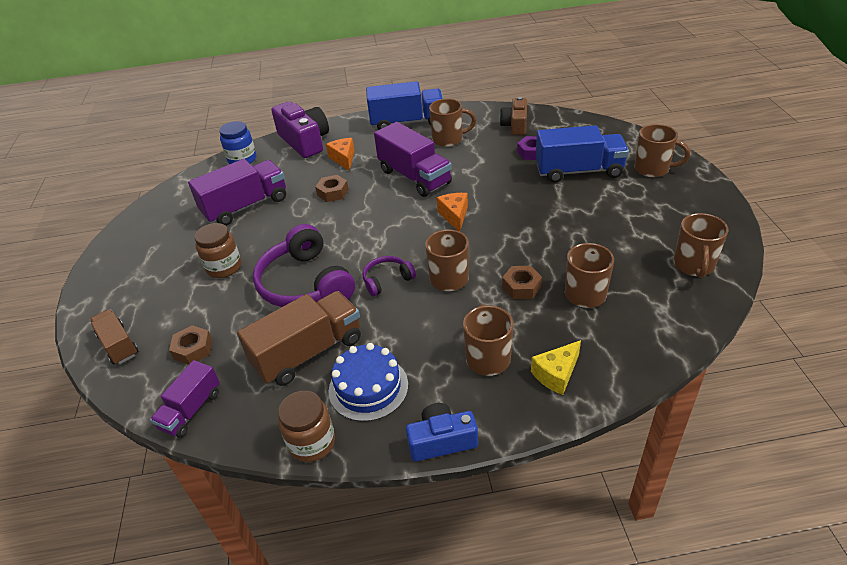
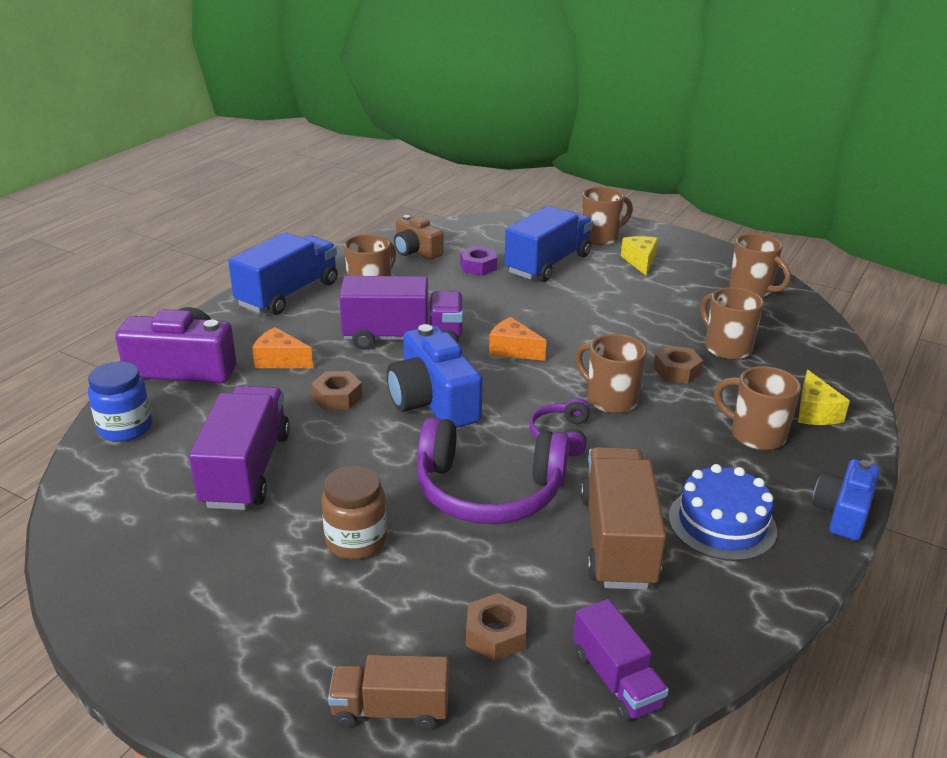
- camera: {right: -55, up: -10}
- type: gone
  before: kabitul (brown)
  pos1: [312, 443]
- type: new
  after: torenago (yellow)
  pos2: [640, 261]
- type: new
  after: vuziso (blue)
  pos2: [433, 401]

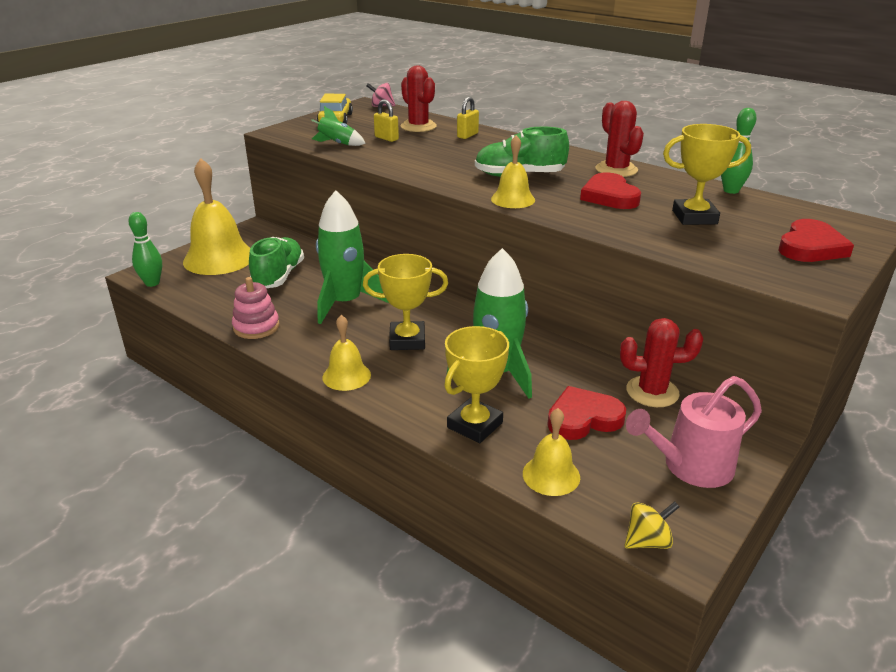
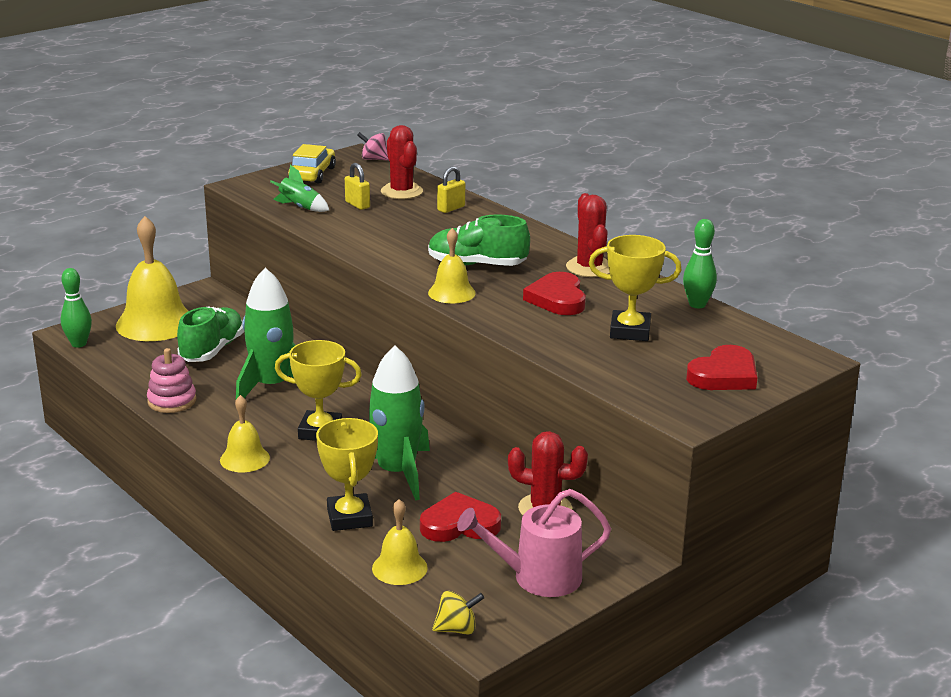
- camera: {right: 10, up: -5}
- type: rotated
  before: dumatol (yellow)
  pos1: [474, 425]
  pos2: [349, 517]
  turn: -60

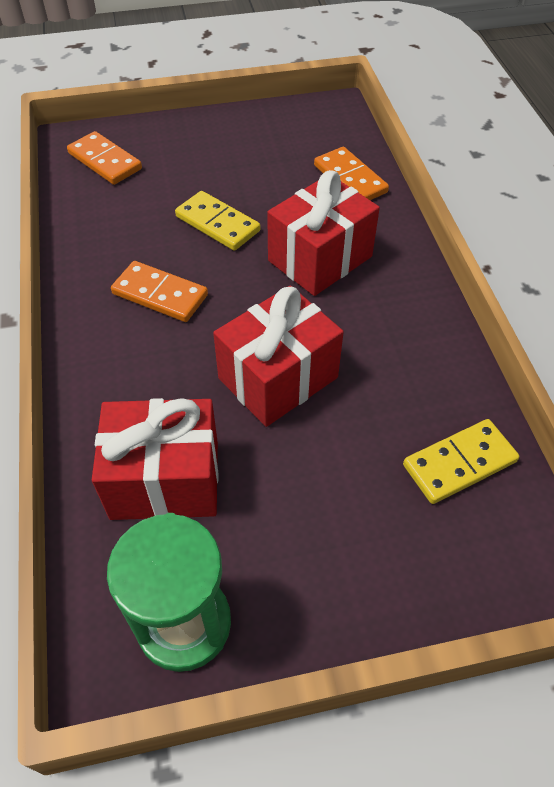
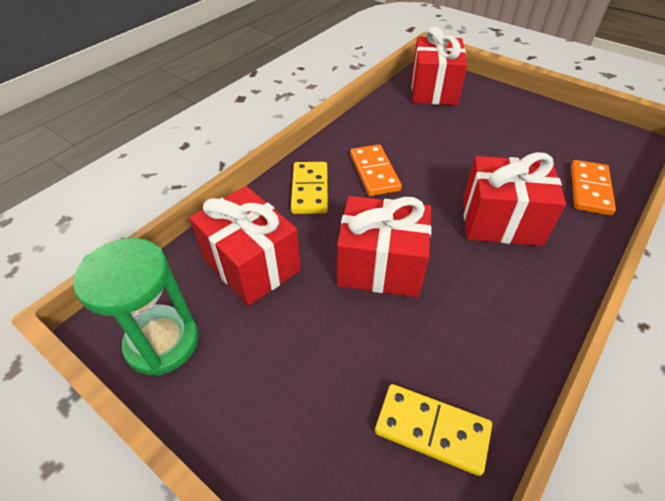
- camera: {right: 50, up: -5}
- type: swapped
  before: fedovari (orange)
  after: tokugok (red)
  pos1: [105, 161]
  pos2: [433, 90]
- type: shifted
  before: fedovari (yellow)
  pos1: [217, 224]
  pos2: [310, 190]

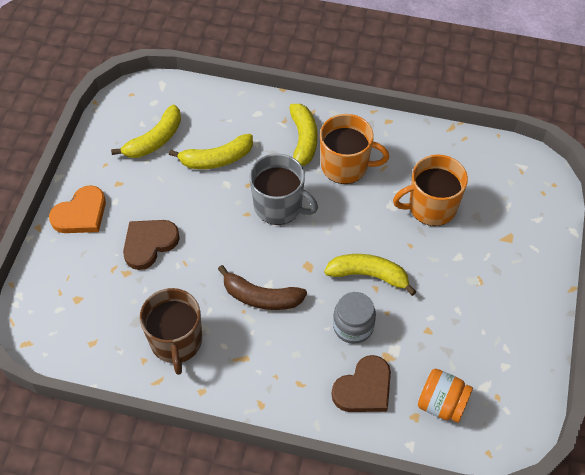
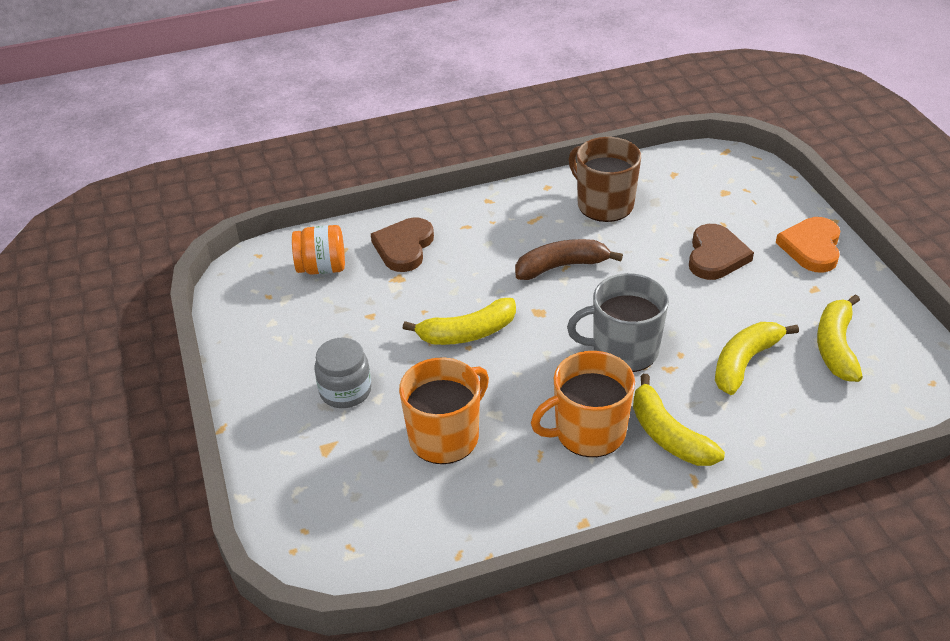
- camera: {right: 150, up: -15}
- type: shifted
  before: kabitul (grey)
  pos1: [353, 326]
  pos2: [345, 391]

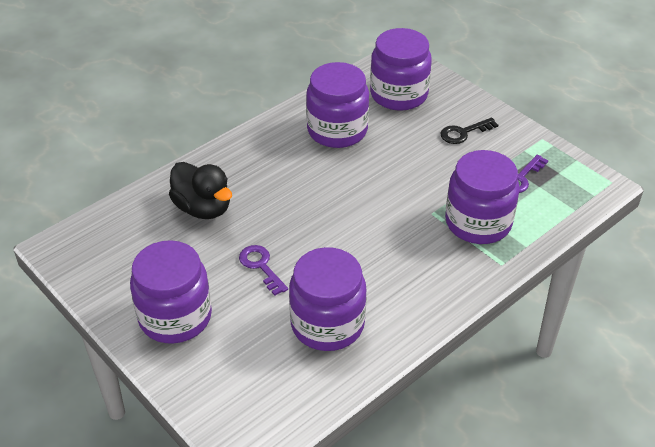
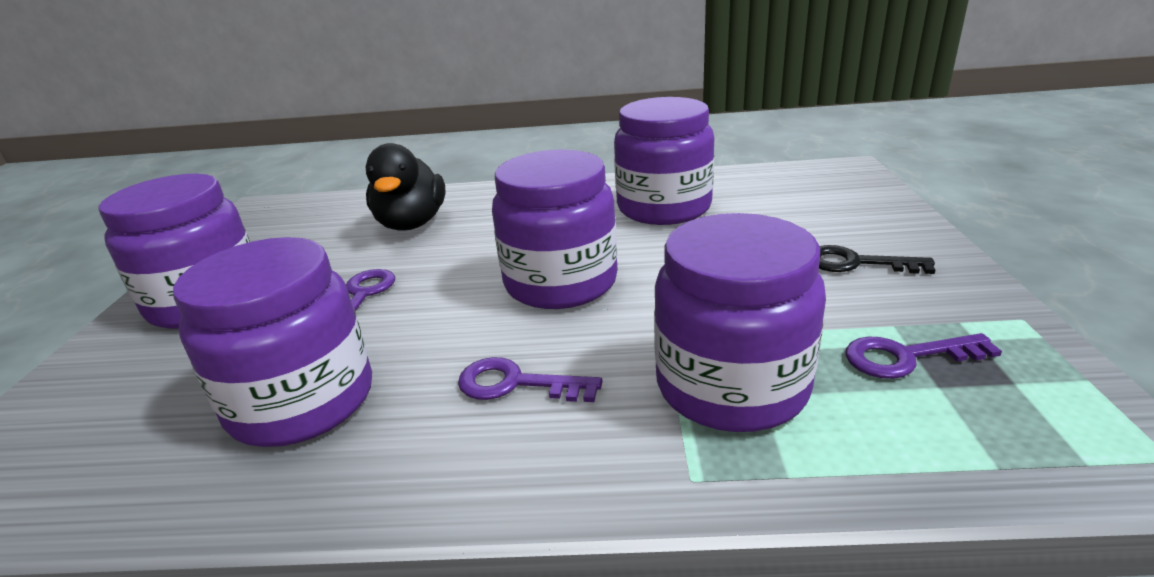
- camera: {right: 45, up: -15}
- type: shifted
  before: kabitul (purple)
  pos1: [399, 94]
  pos2: [560, 283]
- type: new
  after: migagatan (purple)
  pos2: [516, 384]

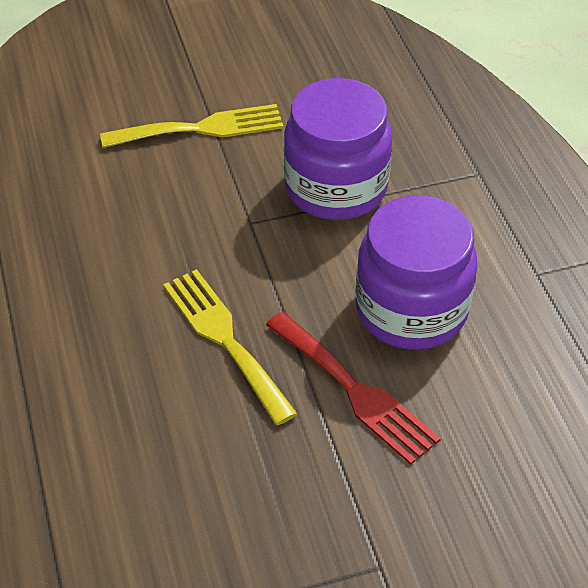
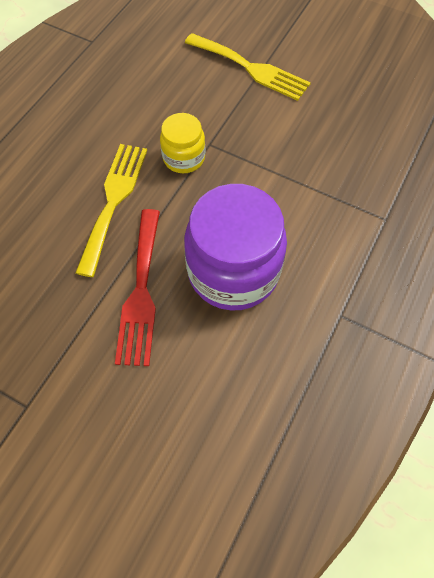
- camera: {right: 45, up: 15}
- type: gone
  before: kabitul (purple)
  pos1: [336, 187]
- type: new
  after: kabitul (yellow)
  pos2: [184, 158]

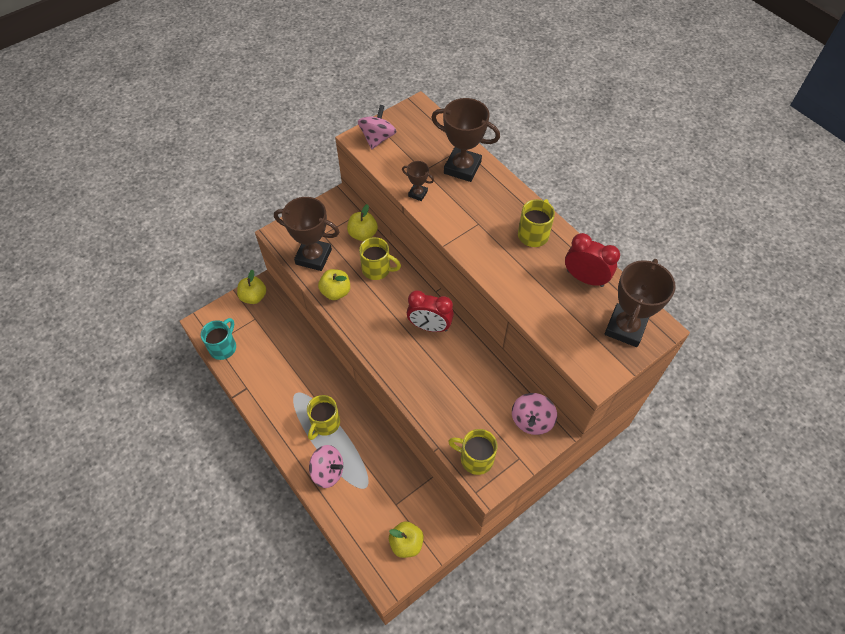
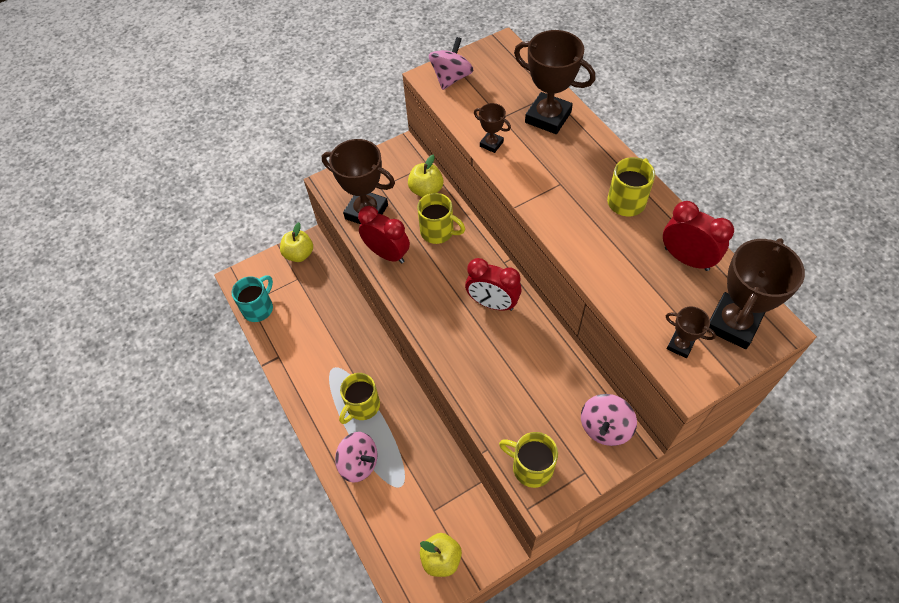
- camera: {right: 10, up: 0}
- type: swapped
  before: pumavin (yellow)
  after: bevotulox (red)
  pos1: [336, 292]
  pos2: [387, 254]
- type: new
  after: dumatol (brown)
  pos2: [680, 345]

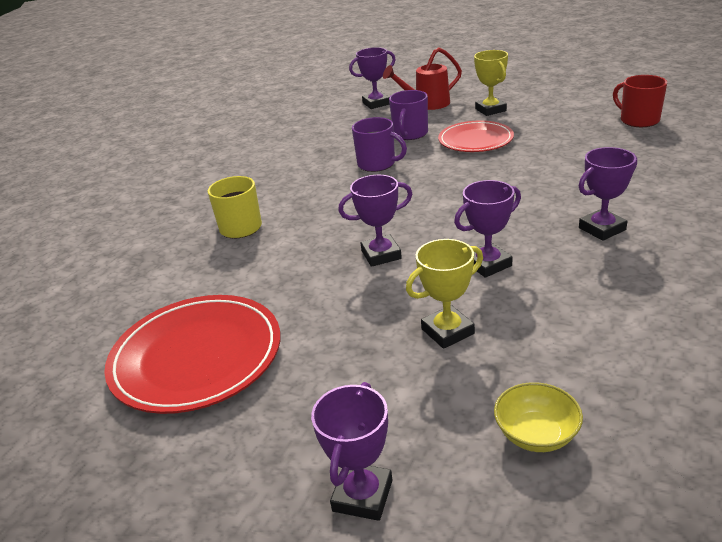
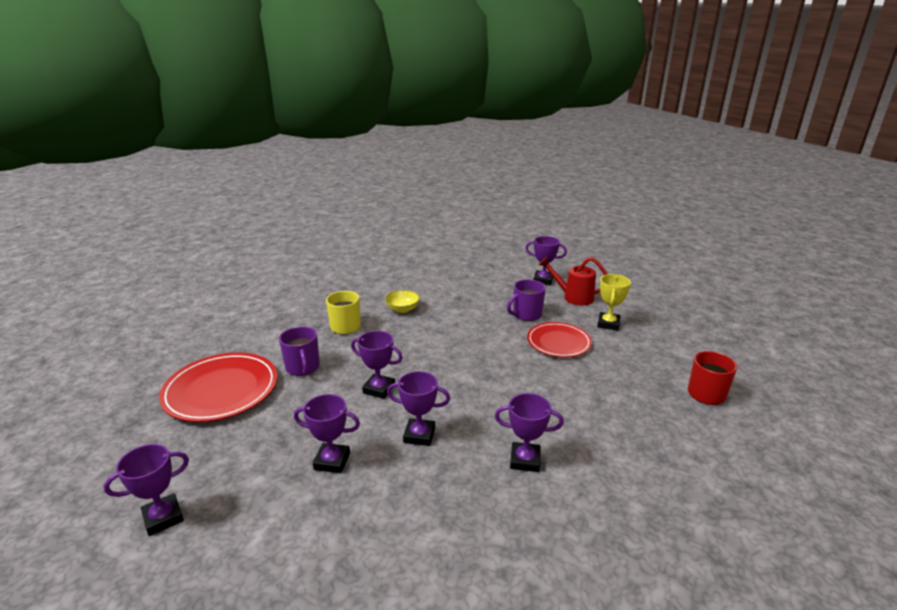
- camera: {right: 35, up: -5}
- type: shifted
  before: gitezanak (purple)
  pos1: [377, 164]
  pos2: [303, 367]
- type: repainted
  before: dumatol (yellow)
  after: dumatol (purple)
  pos1: [447, 331]
  pos2: [332, 461]
- type: shifted
  before: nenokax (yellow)
  pos1: [536, 434]
  pos2: [402, 309]

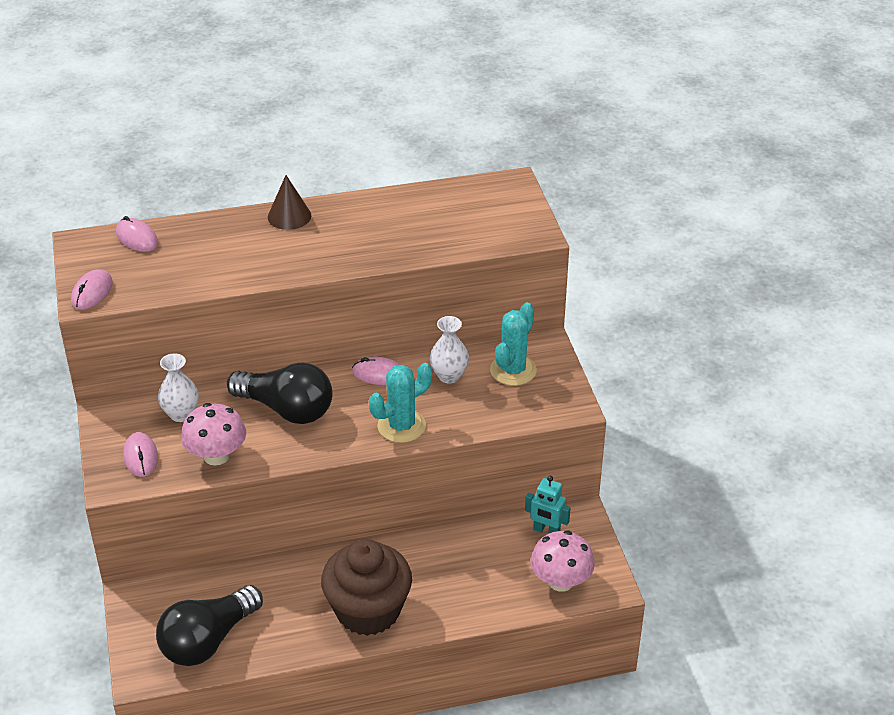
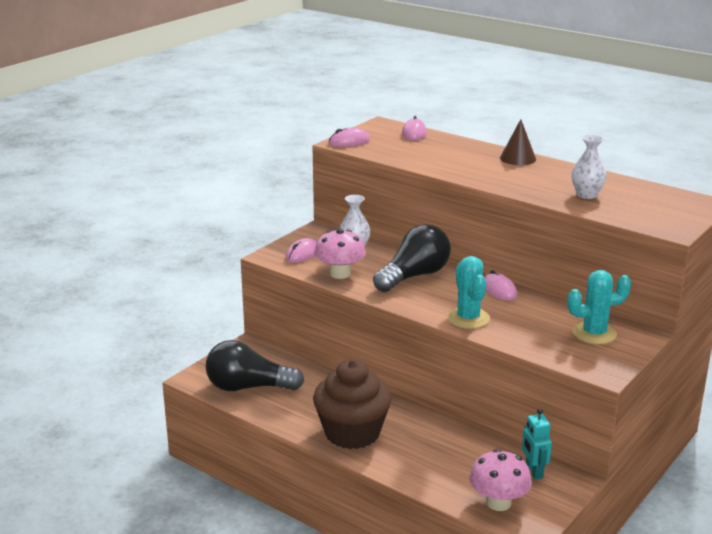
- camera: {right: 50, up: -15}
- type: shifted
  before: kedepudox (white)
  pos1: [449, 376]
  pos2: [586, 195]
- type: rotated
  before: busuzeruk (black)
  pos1: [286, 409]
  pos2: [414, 276]
  turn: -120
- type: rotated
  before: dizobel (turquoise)
  pos1: [401, 426]
  pos2: [468, 318]
  turn: 60

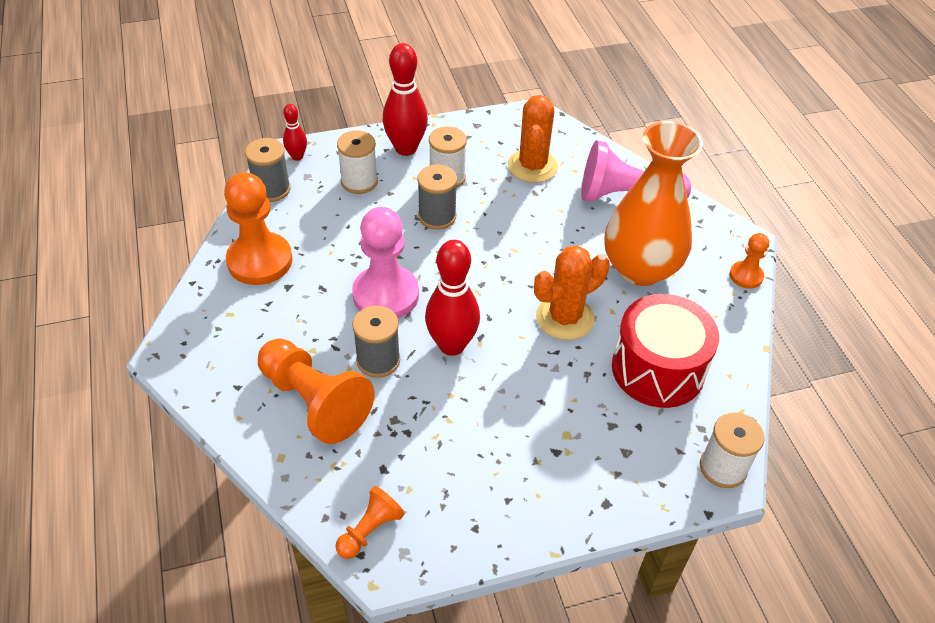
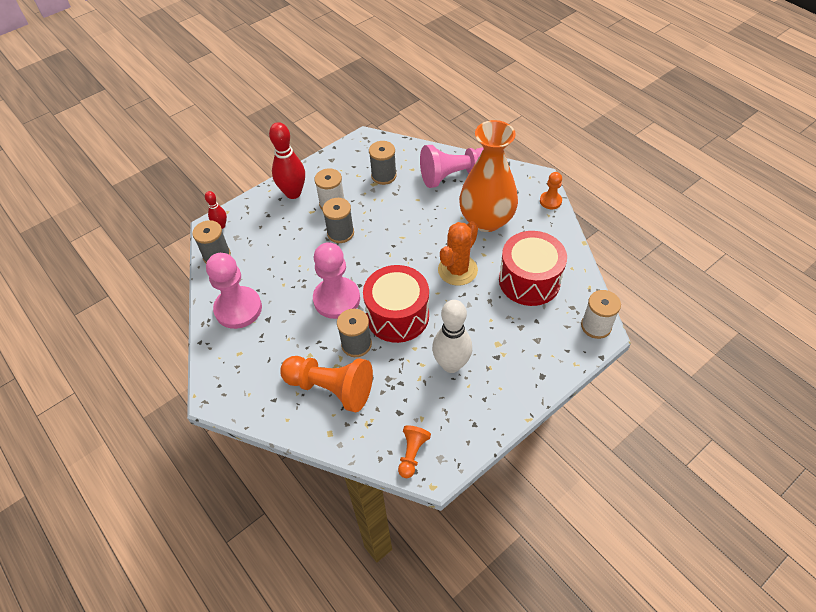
- camera: {right: -20, up: 5}
- type: swapped
  before: dizobel (orange)
  after: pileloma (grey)
  pos1: [532, 166]
  pos2: [384, 176]
- type: gone
  before: pileloma (white)
  pos1: [359, 181]
- type: repainted
  before: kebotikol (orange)
  after: kebotikol (pink)
  pos1: [260, 261]
  pos2: [238, 309]
- type: swapped
  before: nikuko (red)
  after: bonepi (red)
  pos1: [452, 345]
  pos2: [397, 315]
- type: new
  after: nikuko (white)
  pos2: [451, 364]

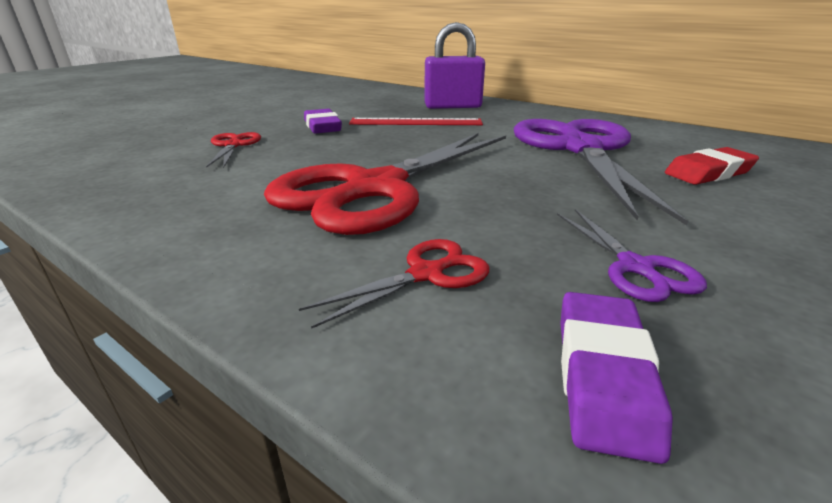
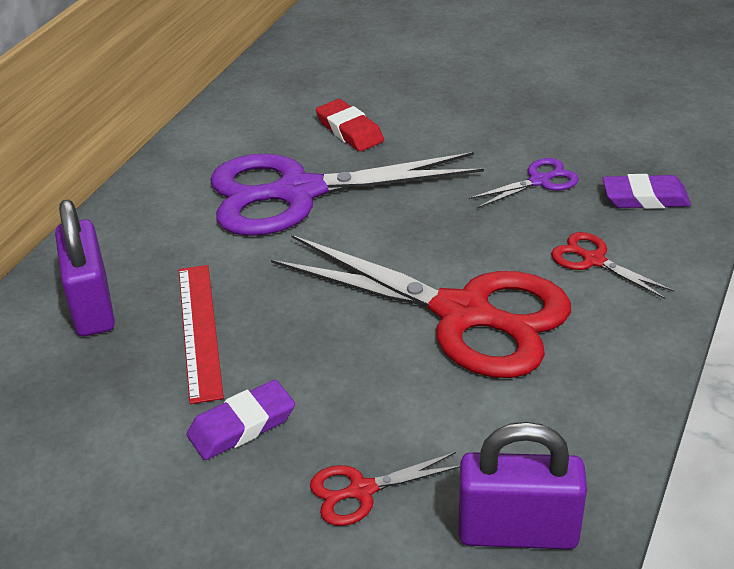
- camera: {right: -100, up: 10}
- type: new
  after: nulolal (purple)
  pos2: [517, 532]

